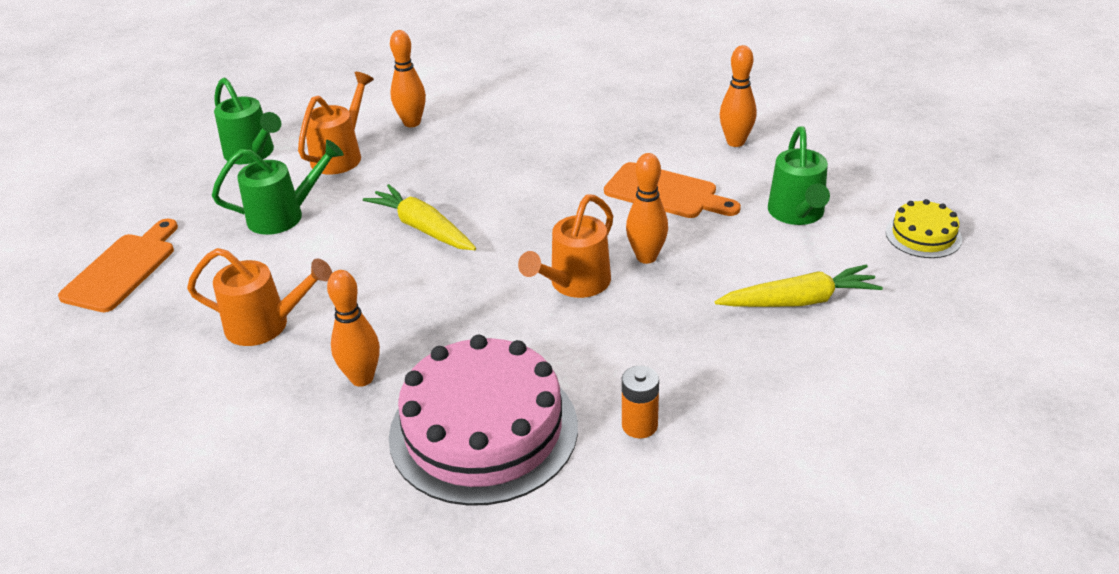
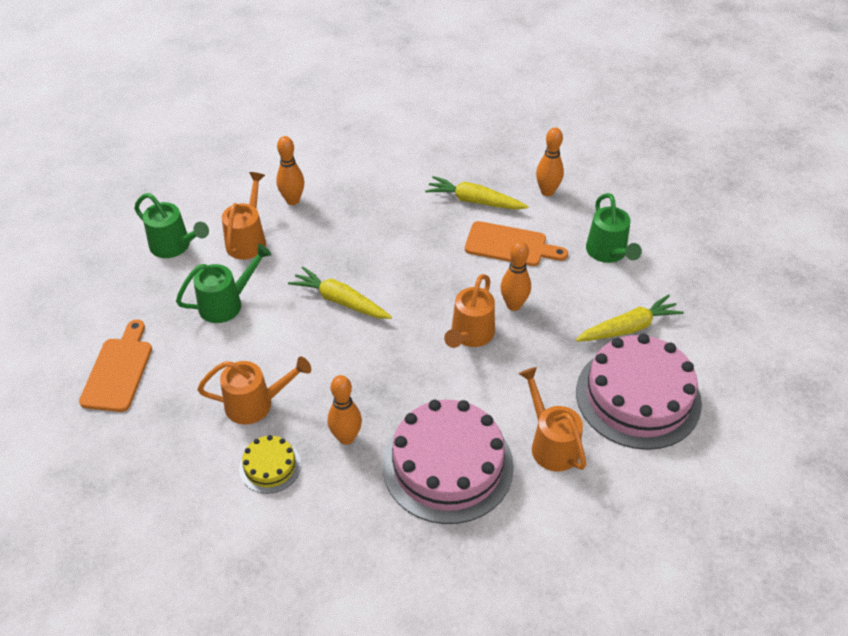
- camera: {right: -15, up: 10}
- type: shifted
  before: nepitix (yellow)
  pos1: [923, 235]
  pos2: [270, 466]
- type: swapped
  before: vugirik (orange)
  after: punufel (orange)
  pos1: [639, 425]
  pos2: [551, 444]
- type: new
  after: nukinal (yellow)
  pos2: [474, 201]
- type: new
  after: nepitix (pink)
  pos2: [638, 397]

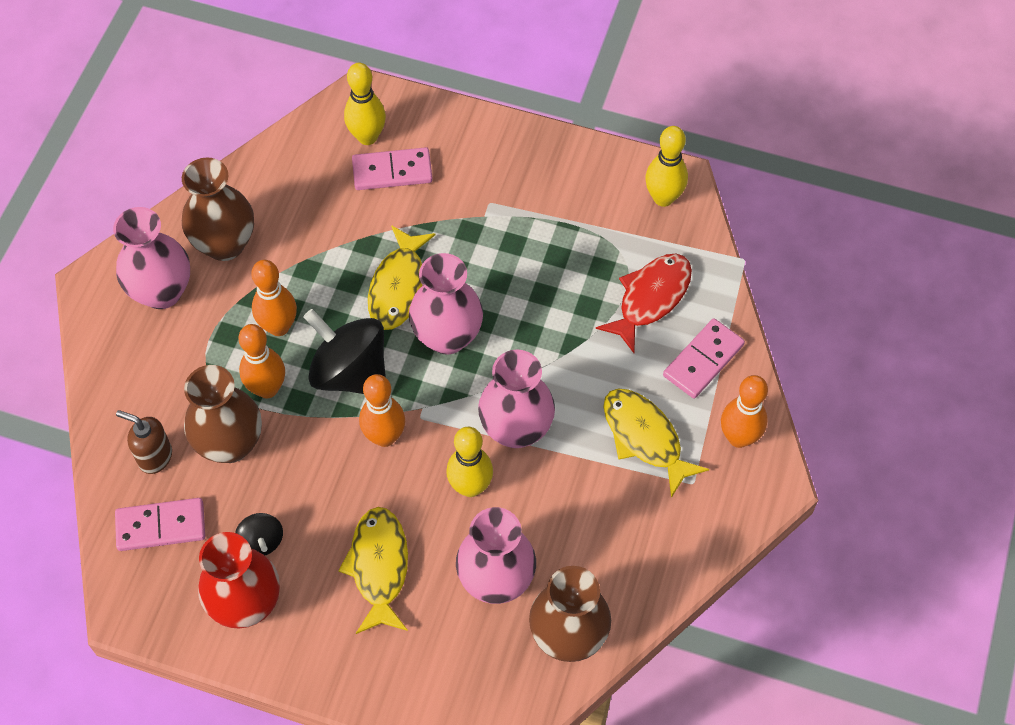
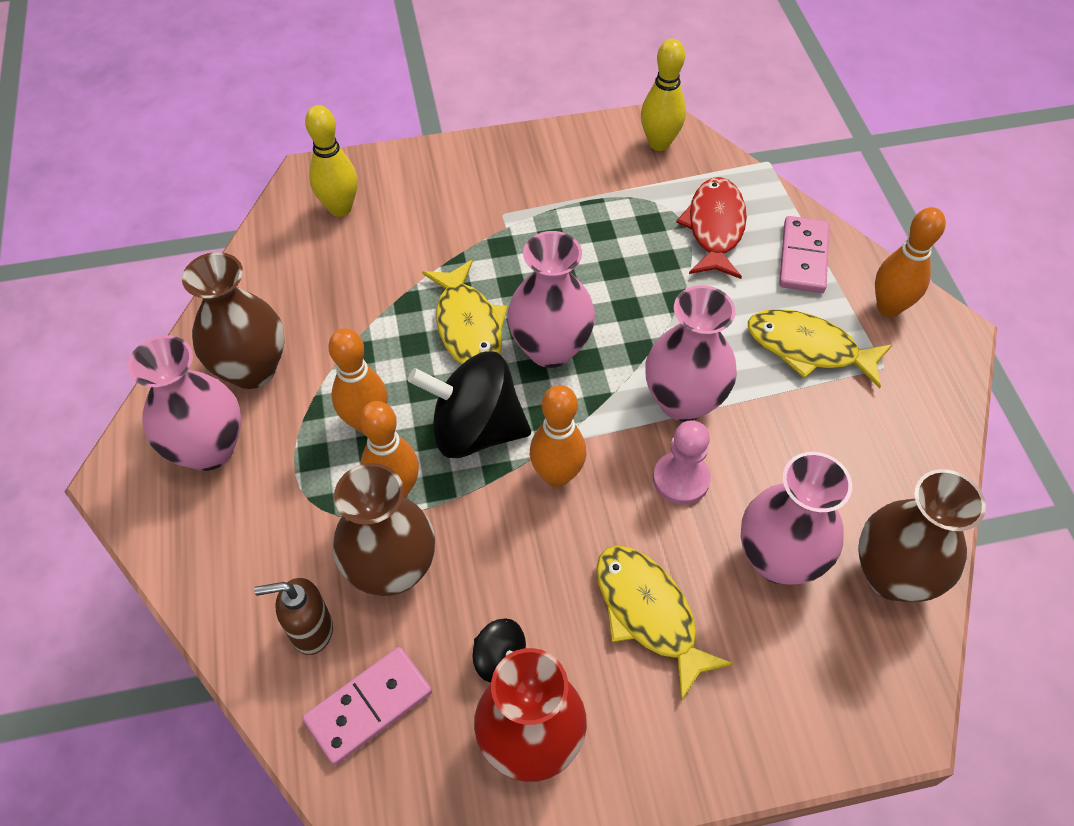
- camera: {right: -30, up: -5}
- type: gone
  before: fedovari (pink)
  pos1: [392, 171]
- type: swapped
  before: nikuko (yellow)
  after: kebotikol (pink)
  pos1: [470, 487]
  pos2: [681, 479]

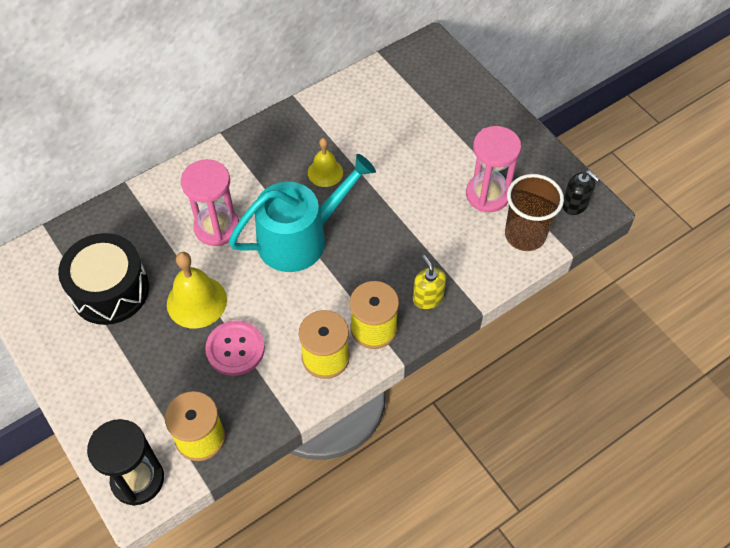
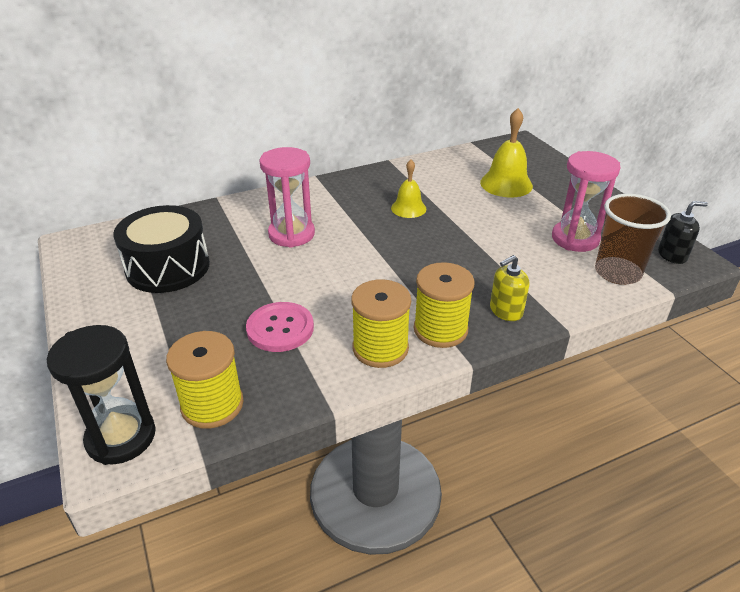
- camera: {right: 10, up: -20}
- type: gone
  before: punufel (turquoise)
  pos1: [300, 238]
- type: rotated
  before: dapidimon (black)
  pos1: [575, 204]
  pos2: [672, 255]
  turn: -60
- type: shifted
  before: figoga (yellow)
  pos1: [196, 301]
  pos2: [506, 184]
- type: rotated
  before: dapidimon (yellow)
  pos1: [428, 298]
  pos2: [506, 311]
  turn: -105

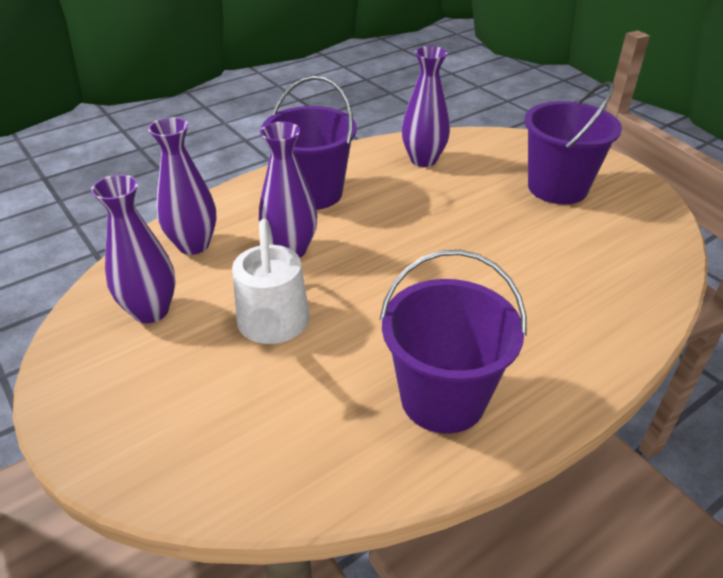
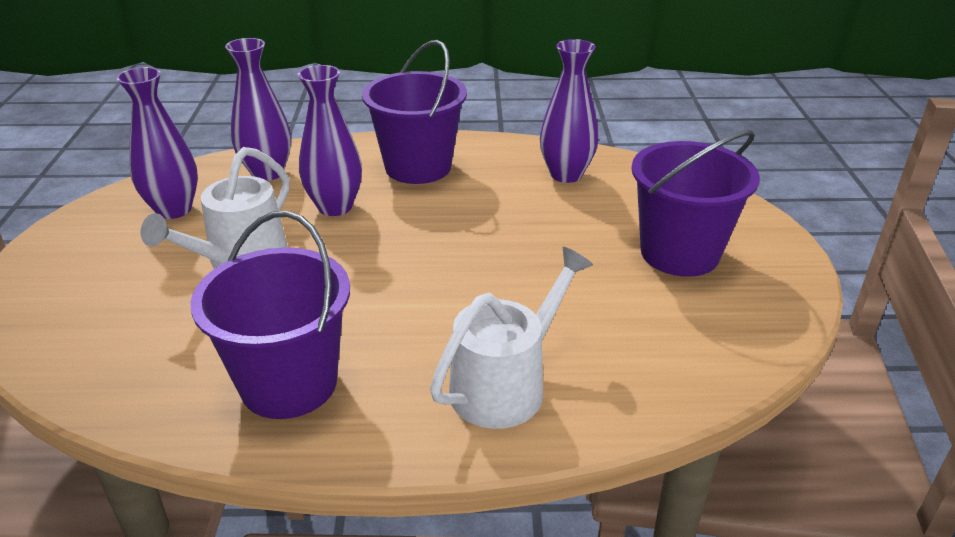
- camera: {right: 35, up: -5}
- type: new
  after: punufel (white)
  pos2: [505, 385]

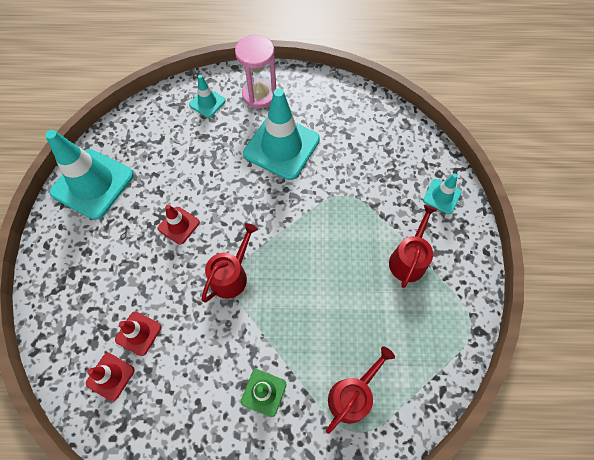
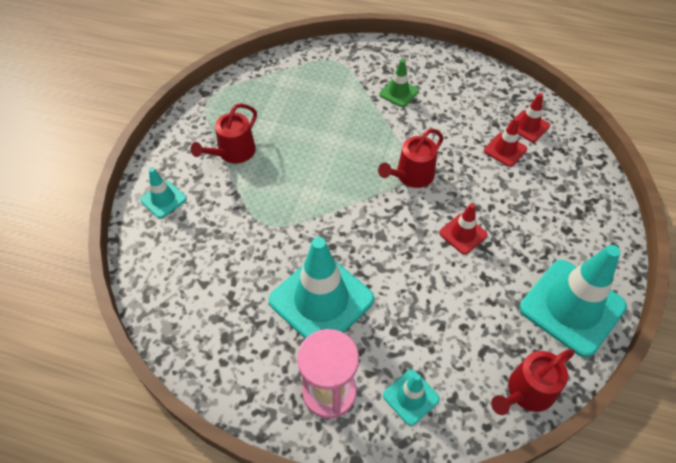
- camera: {right: -165, up: -10}
- type: shifted
  before: punufel (red)
  pos1: [352, 395]
  pos2: [527, 392]

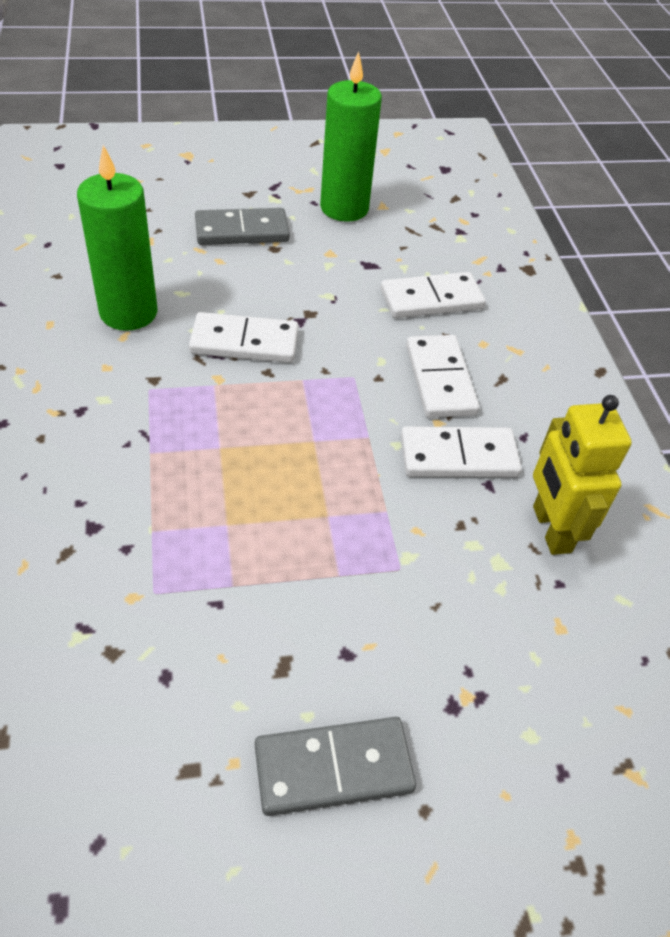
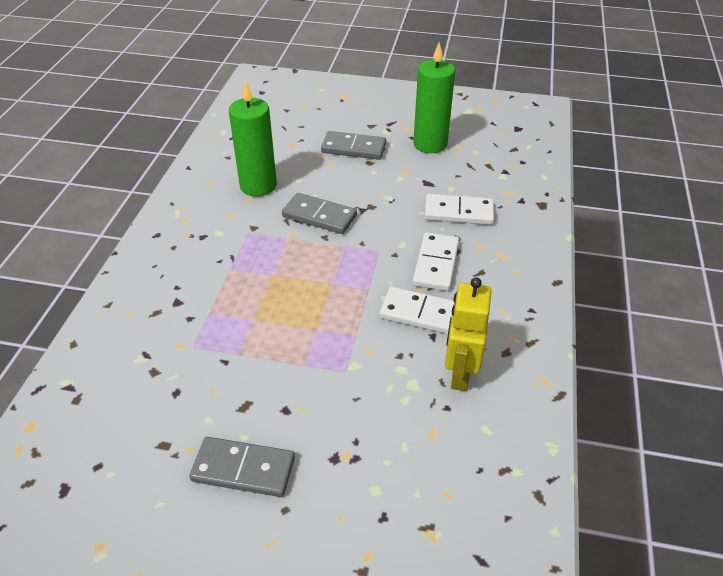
- camera: {right: 25, up: -5}
- type: repainted
  before: fedovari (white)
  after: fedovari (grey)
  pos1: [244, 342]
  pos2: [319, 216]

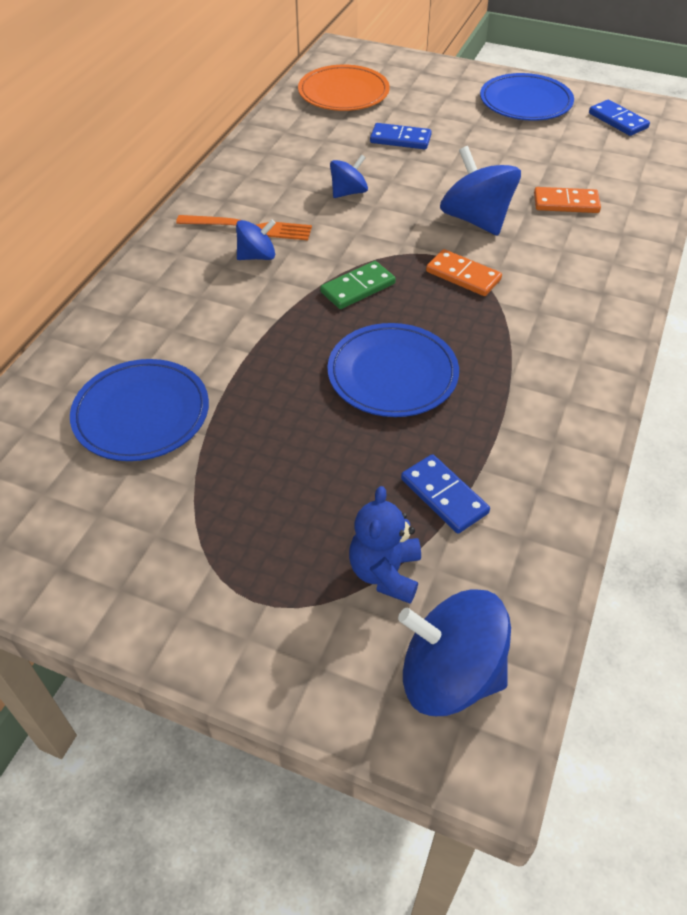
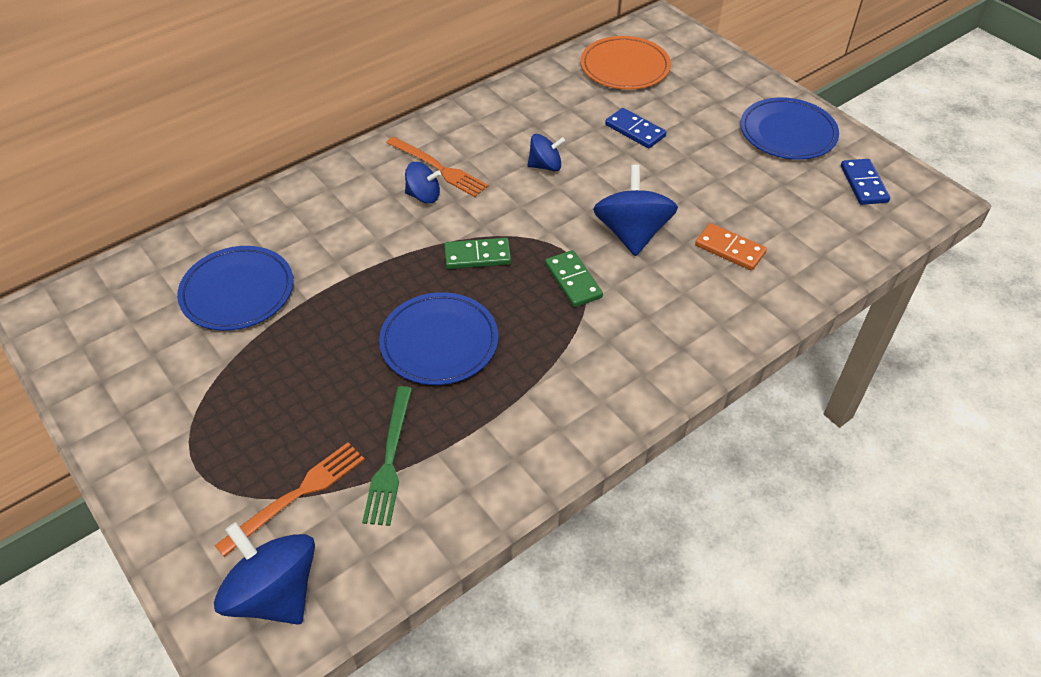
- camera: {right: 30, up: 0}
- type: repainted
  before: fedovari (orange)
  after: fedovari (green)
  pos1: [463, 275]
  pos2: [573, 281]
- type: swapped
  before: fedovari (blue)
  after: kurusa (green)
  pos1: [444, 496]
  pos2: [390, 459]
- type: swapped
  before: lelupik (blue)
  after: kurusa (orange)
  pos1: [385, 572]
  pos2: [297, 495]

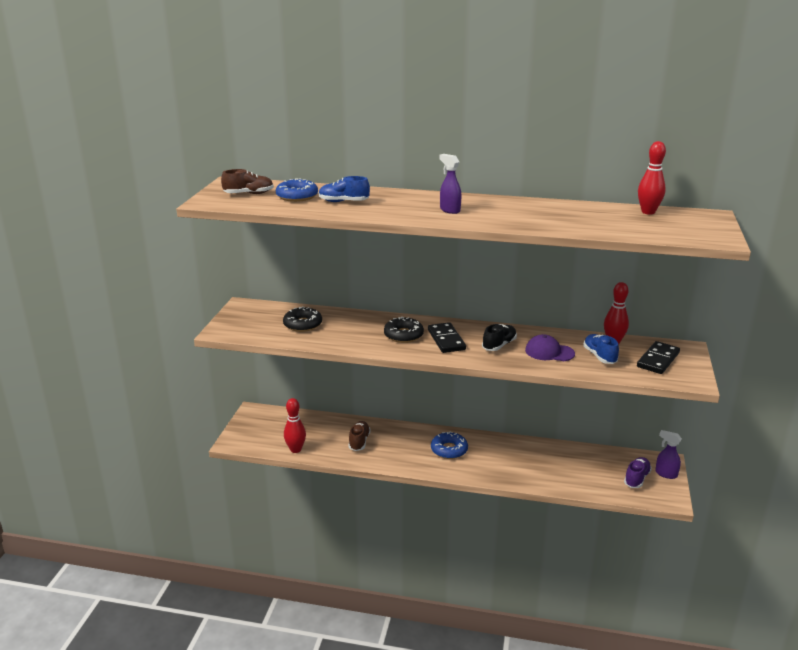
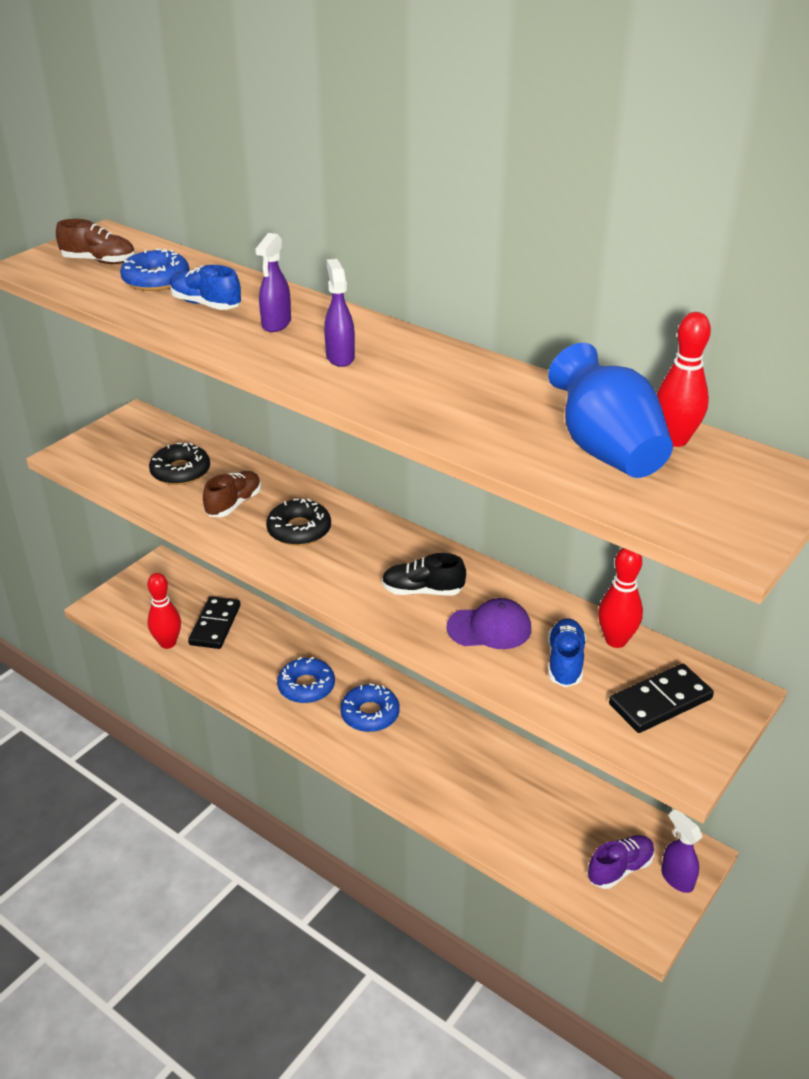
- camera: {right: 25, up: 10}
- type: shifted
  before: fedovari (black)
  pos1: [446, 340]
  pos2: [215, 625]
- type: rotated
  before: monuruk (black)
  pos1: [499, 345]
  pos2: [422, 591]
  turn: -150
- type: rotated
  before: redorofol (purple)
  pos1: [549, 352]
  pos2: [489, 628]
  turn: 135
- type: shifted
  before: monuruk (brown)
  pos1: [359, 442]
  pos2: [234, 504]
- type: new
  after: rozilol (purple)
  pos2: [276, 324]
- type: new
  after: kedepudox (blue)
  pos2: [606, 450]
- type: new
  after: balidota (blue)
  pos2: [306, 686]

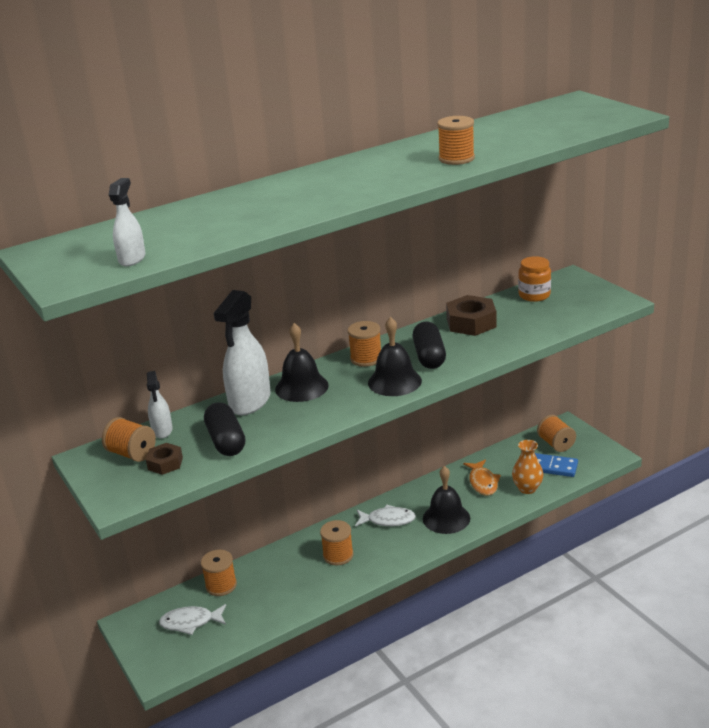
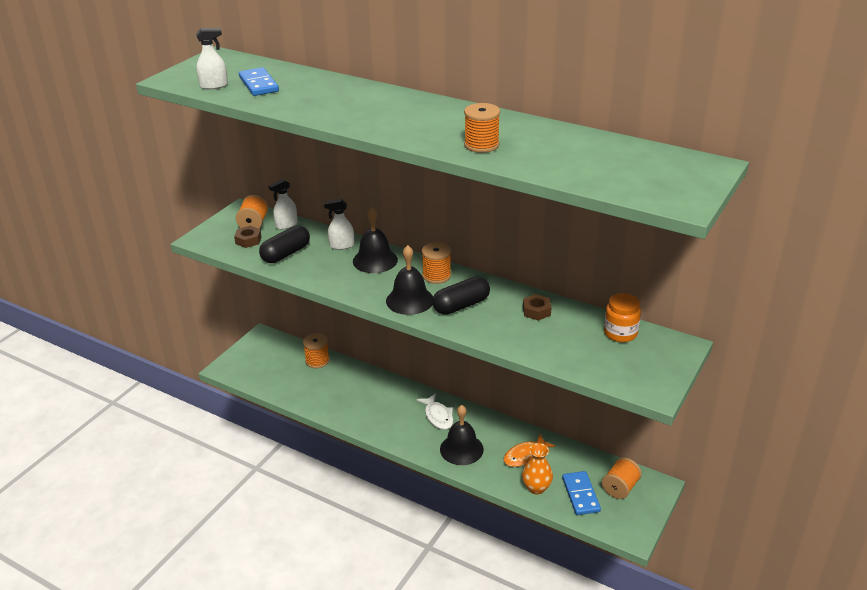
- camera: {right: 60, up: 5}
- type: scaled
  before: rozilol (white)
  pos1: [250, 402]
  pos2: [341, 245]
  scale: 0.54
- type: scaled
  before: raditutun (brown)
  pos1: [471, 323]
  pos2: [536, 311]
  scale: 0.58
- type: gone
  before: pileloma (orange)
  pos1: [338, 555]
- type: gone
  before: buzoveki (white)
  pos1: [190, 622]
- type: new
  after: fedovari (blue)
  pos2: [259, 84]

